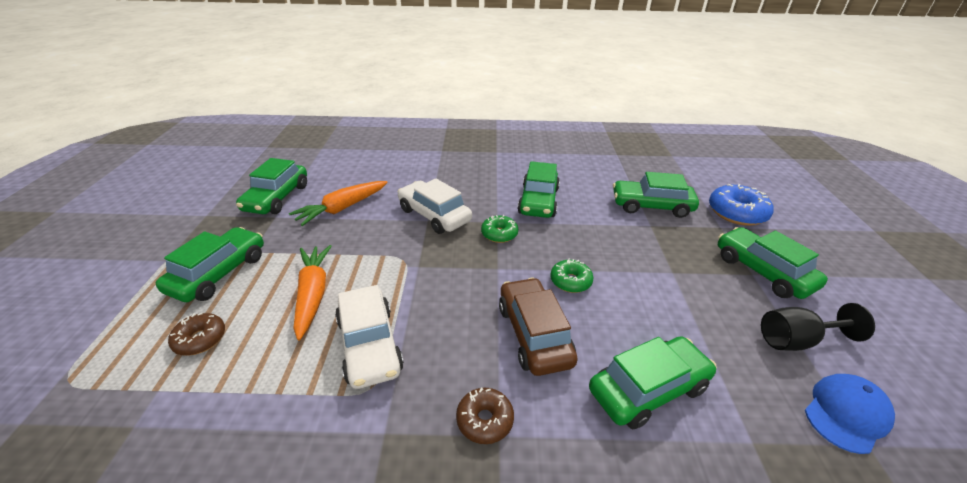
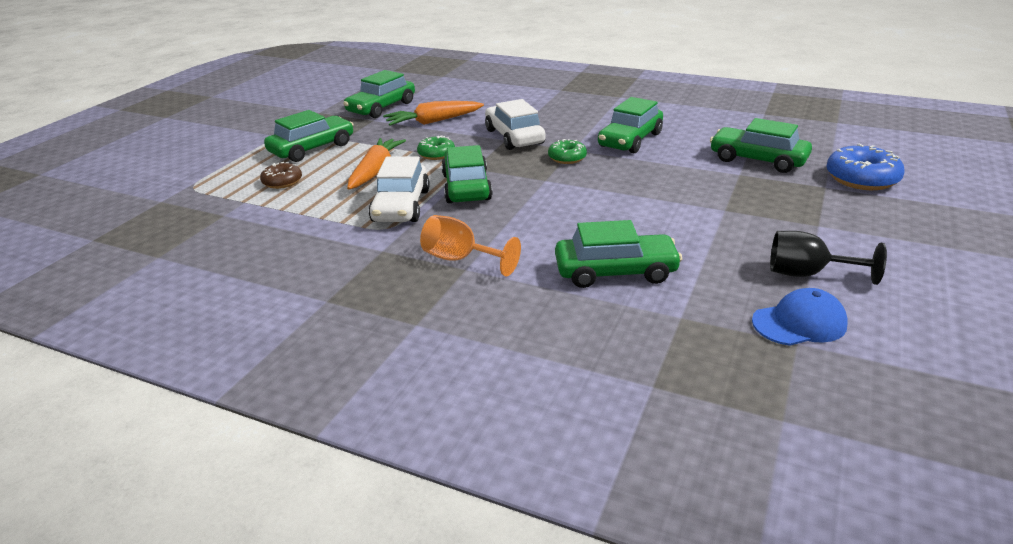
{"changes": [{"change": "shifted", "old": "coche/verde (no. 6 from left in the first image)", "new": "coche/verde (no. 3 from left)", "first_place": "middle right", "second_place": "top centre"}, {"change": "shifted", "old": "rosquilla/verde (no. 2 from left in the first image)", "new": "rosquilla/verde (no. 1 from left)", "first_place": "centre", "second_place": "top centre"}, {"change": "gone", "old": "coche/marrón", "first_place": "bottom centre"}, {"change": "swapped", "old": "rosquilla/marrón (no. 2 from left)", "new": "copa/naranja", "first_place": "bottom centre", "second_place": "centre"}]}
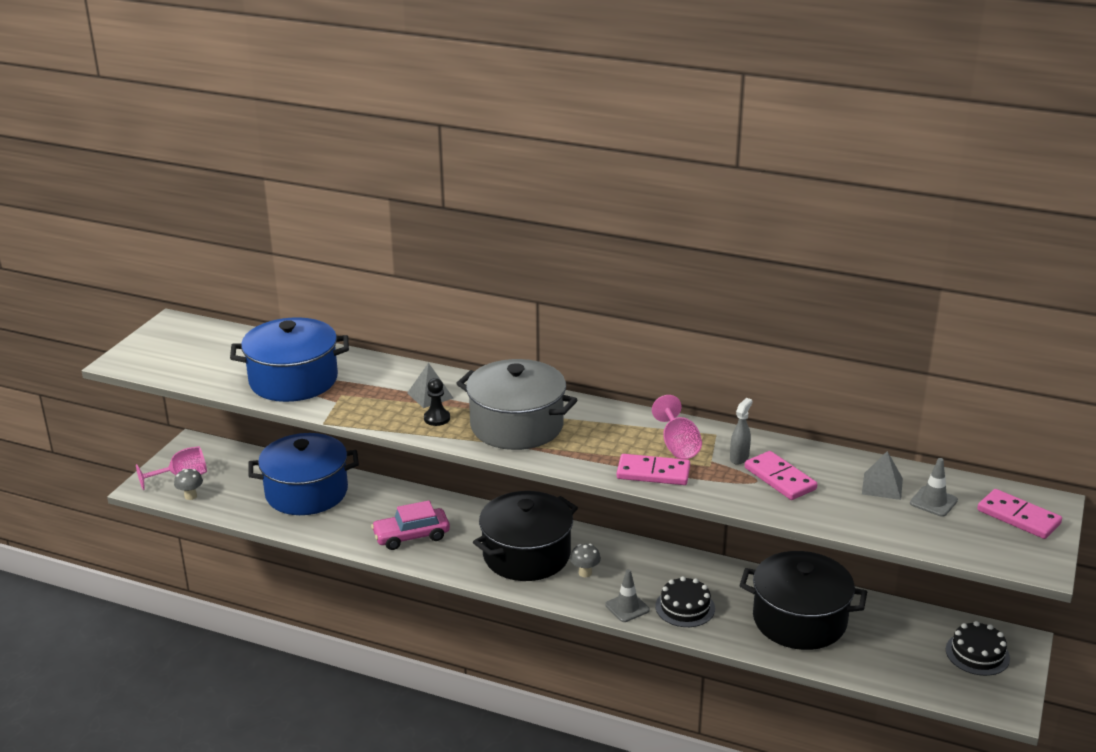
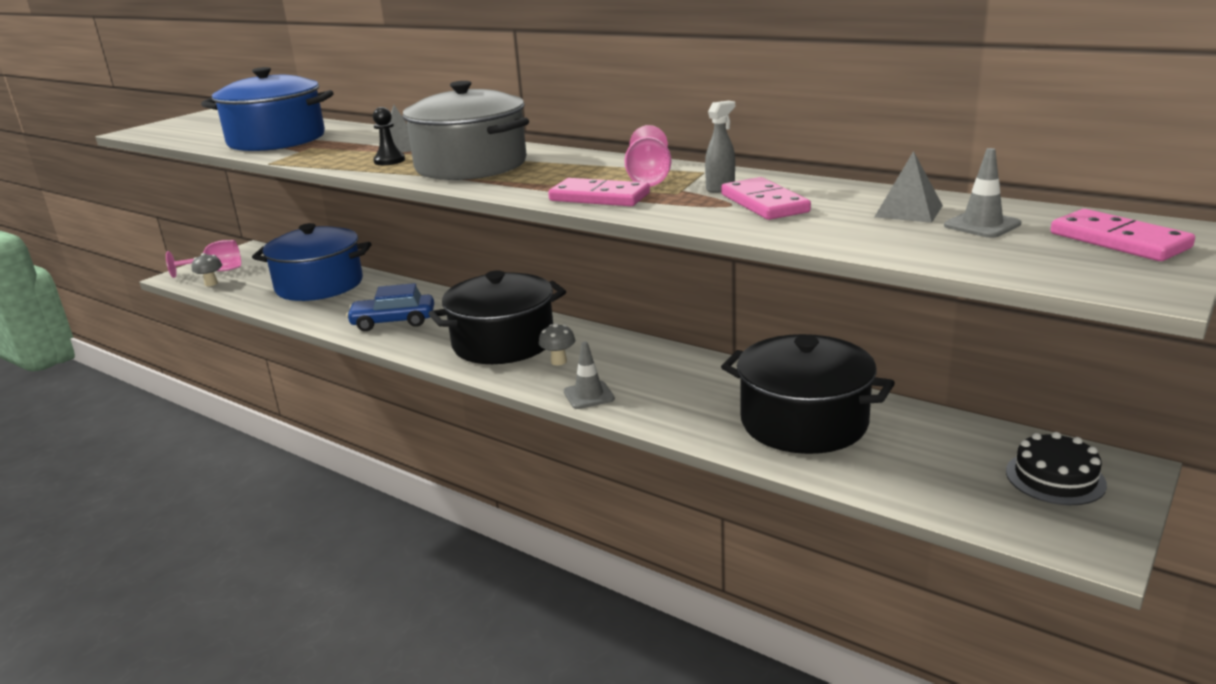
{"changes": [{"change": "repainted", "old": "coche/rosa", "new": "coche/azul", "first_place": "bottom centre", "second_place": "middle left"}, {"change": "gone", "old": "tarta/negro (no. 1 from left)", "first_place": "bottom centre"}]}
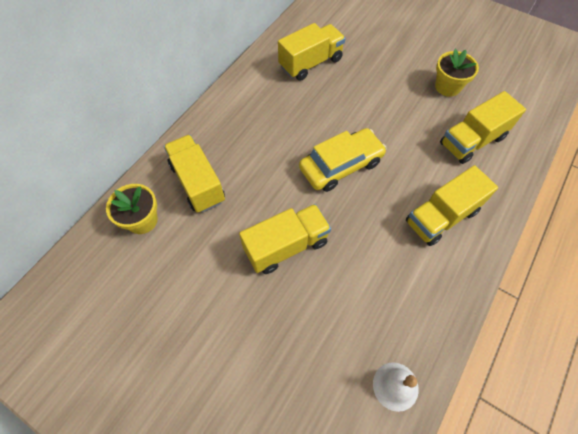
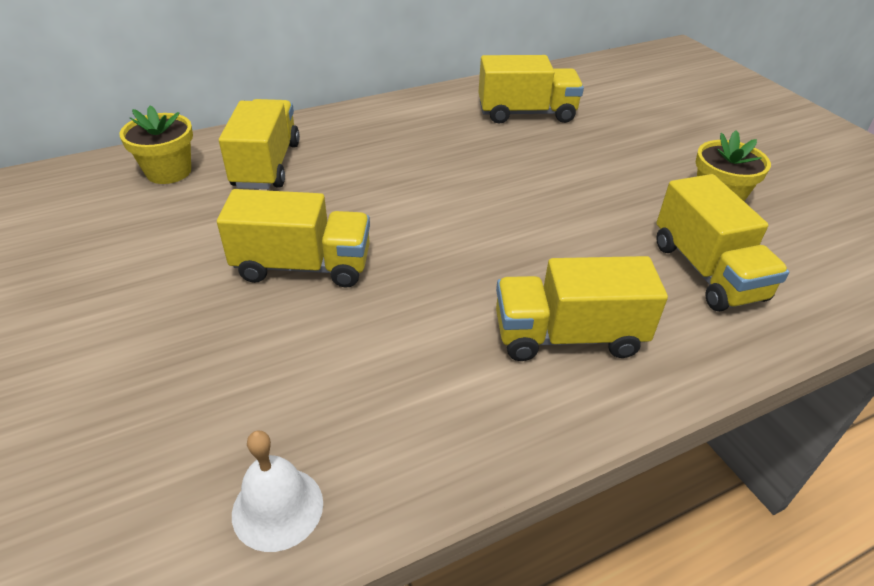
{"changes": [{"change": "rotated", "old": "camión/amarillo (no. 5 from left)", "first_place": "top right", "second_place": "middle right", "degrees": -105}, {"change": "gone", "old": "coche/amarillo", "first_place": "centre"}]}
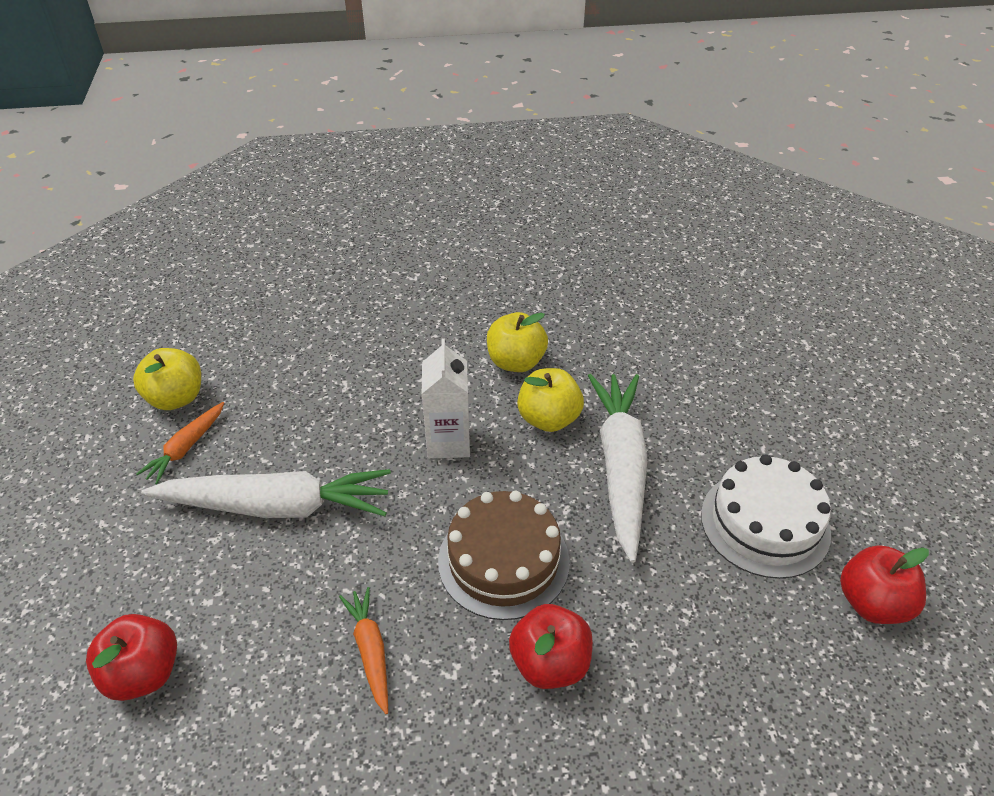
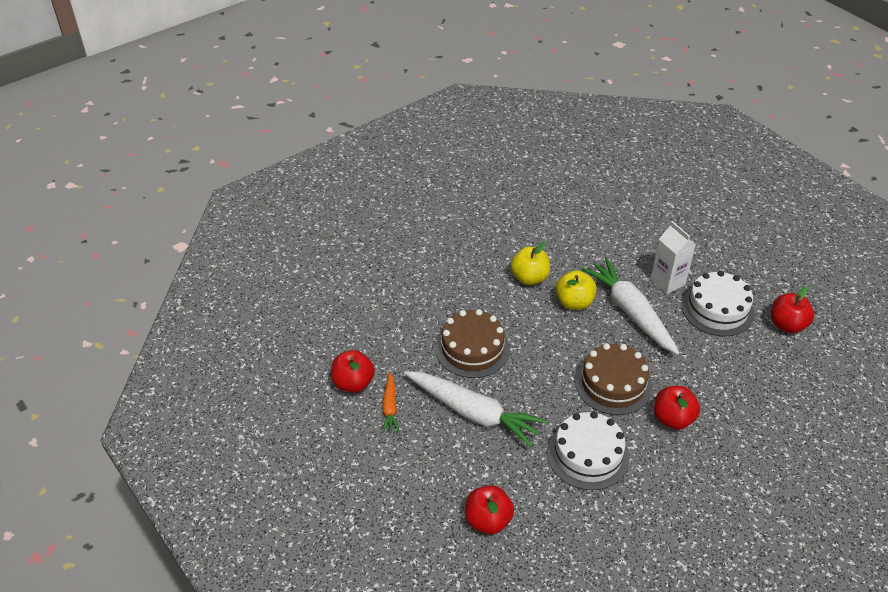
{"changes": [{"change": "shifted", "old": "cartón de leche/blanco", "first_place": "centre", "second_place": "middle right"}, {"change": "repainted", "old": "manzana/amarillo (no. 1 from left)", "new": "manzana/rojo (no. 1 from left)", "first_place": "middle left", "second_place": "centre"}, {"change": "rotated", "old": "zanahoria/blanco (no. 1 from left)", "first_place": "middle left", "second_place": "bottom centre", "degrees": 60}, {"change": "swapped", "old": "zanahoria/naranja (no. 2 from left)", "new": "tarta/blanco (no. 1 from left)", "first_place": "bottom centre", "second_place": "bottom centre"}, {"change": "new", "new": "tarta/marrón (no. 1 from left)", "second_place": "centre"}]}
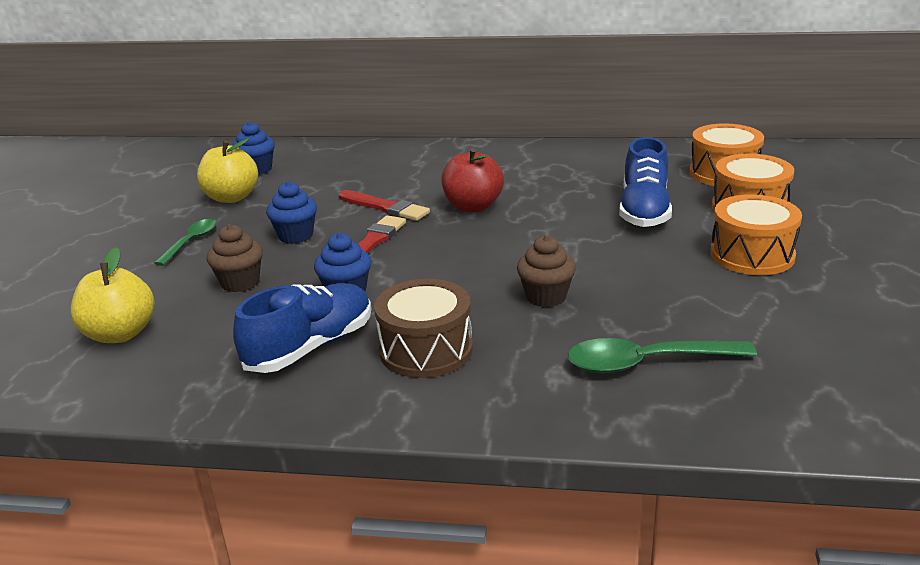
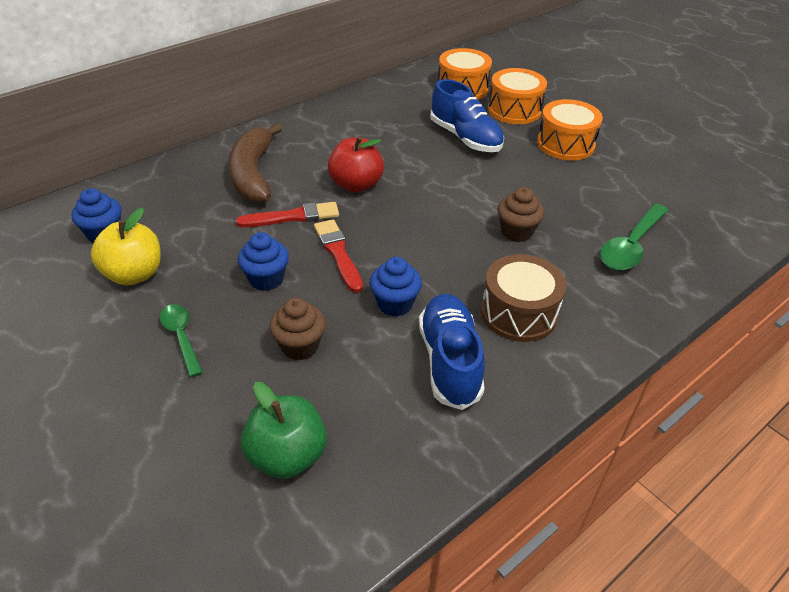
{"changes": [{"change": "repainted", "old": "manzana/amarillo (no. 1 from left)", "new": "manzana/verde", "first_place": "middle left", "second_place": "bottom centre"}, {"change": "new", "new": "plátano/marrón", "second_place": "top left"}]}
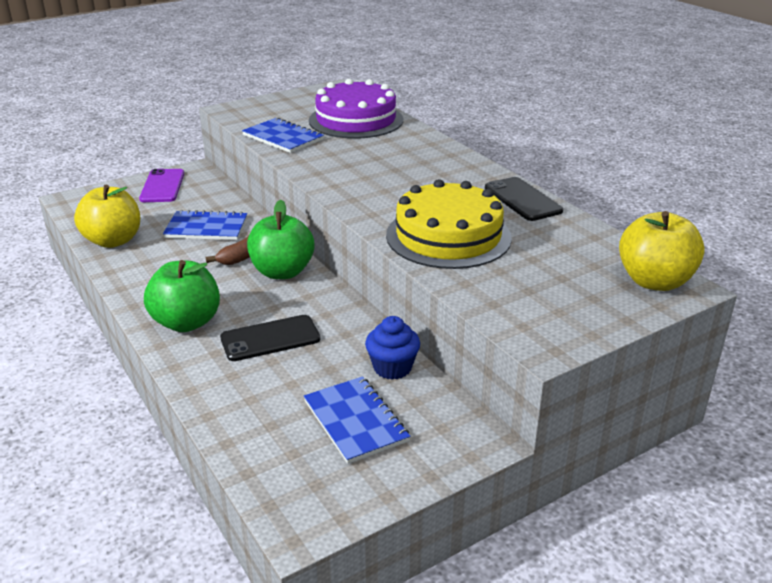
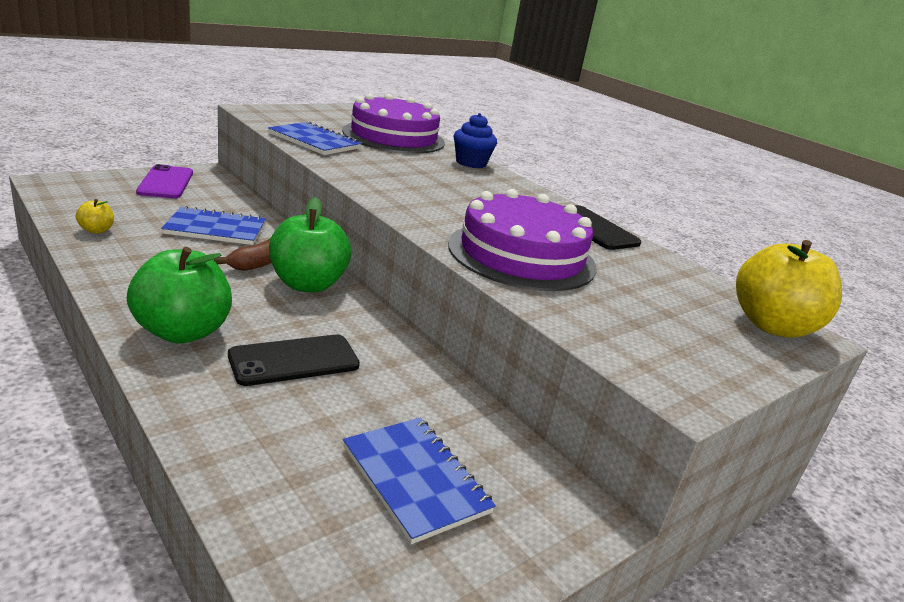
{"changes": [{"change": "repainted", "old": "tarta/amarillo", "new": "tarta/morado (no. 2 from left)", "first_place": "centre", "second_place": "centre"}, {"change": "scaled", "old": "manzana/amarillo (no. 1 from left)", "first_place": "middle left", "second_place": "middle left", "factor": 0.45}, {"change": "shifted", "old": "magdalena/azul", "first_place": "centre", "second_place": "top centre"}]}
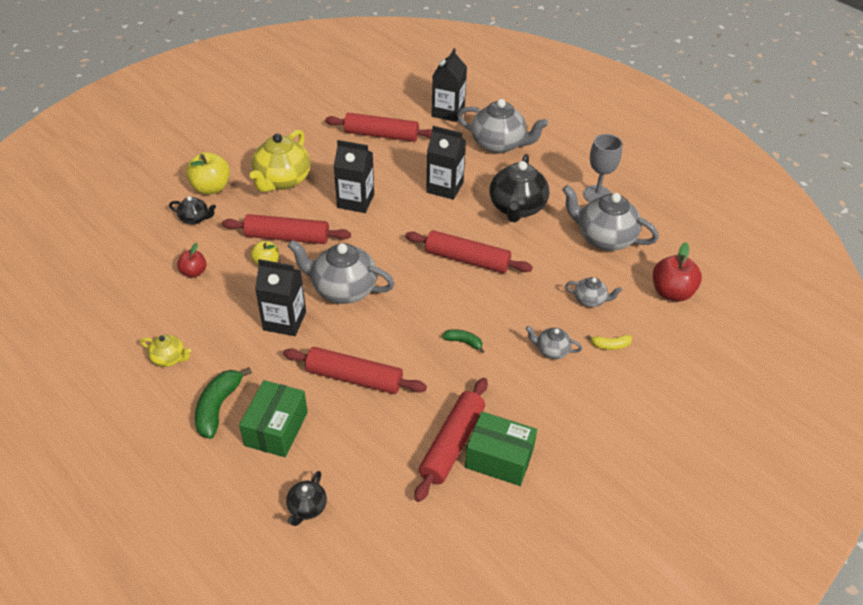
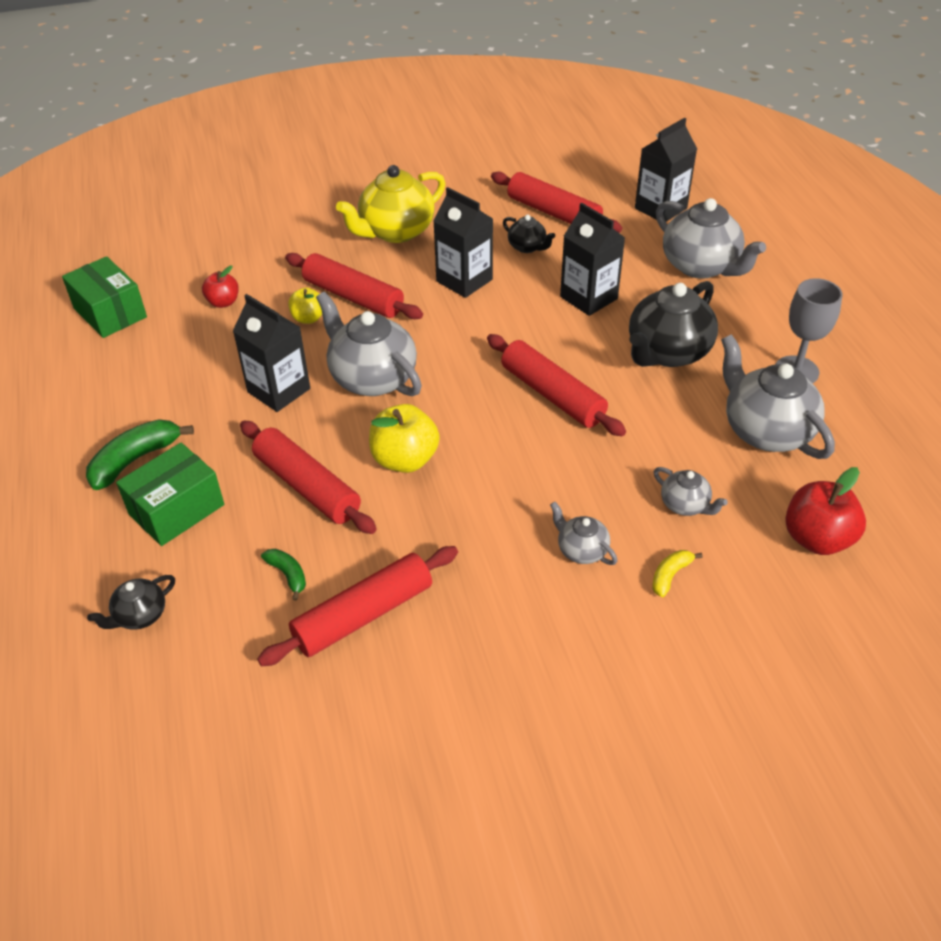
{"changes": [{"change": "shifted", "old": "manzana/amarillo (no. 1 from left in the first image)", "new": "manzana/amarillo (no. 2 from left)", "first_place": "top left", "second_place": "centre"}, {"change": "shifted", "old": "tetera/negro (no. 1 from left in the first image)", "new": "tetera/negro (no. 2 from left)", "first_place": "middle left", "second_place": "top centre"}, {"change": "shifted", "old": "plátano/verde (no. 2 from left)", "first_place": "centre", "second_place": "middle left"}, {"change": "gone", "old": "tetera/amarillo (no. 1 from left)", "first_place": "middle left"}, {"change": "rotated", "old": "plátano/amarillo", "first_place": "middle right", "second_place": "middle right", "degrees": 105}, {"change": "shifted", "old": "caja/verde (no. 2 from left in the first image)", "new": "caja/verde (no. 1 from left)", "first_place": "bottom centre", "second_place": "top left"}]}
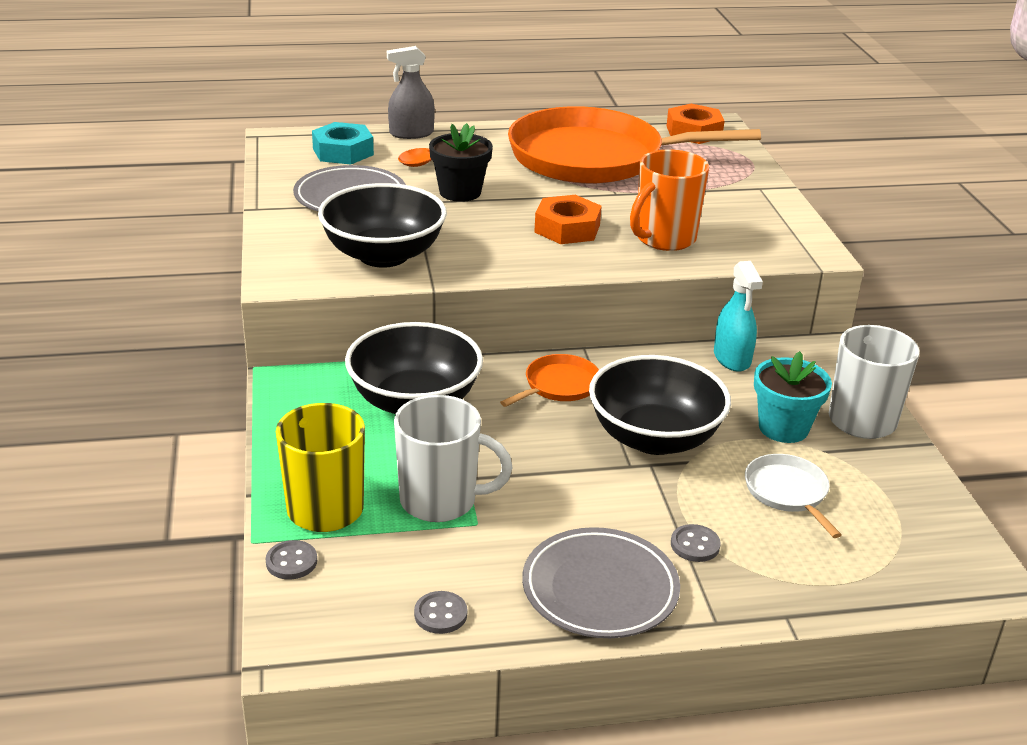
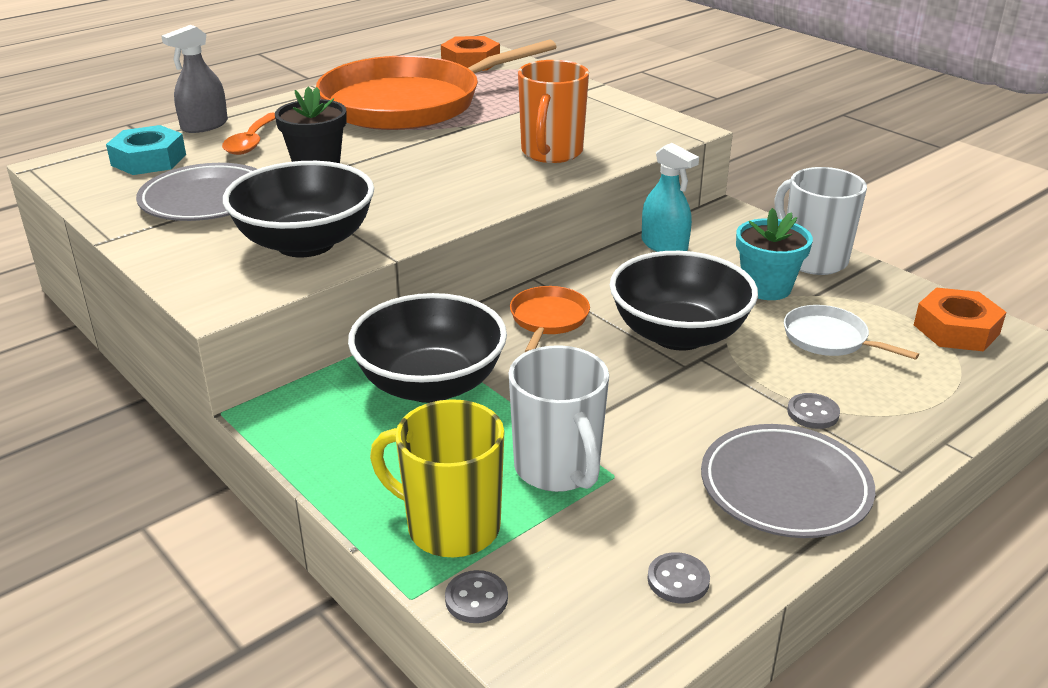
{"changes": [{"change": "shifted", "old": "tuerca/naranja (no. 1 from left in the first image)", "new": "tuerca/naranja (no. 2 from left)", "first_place": "top centre", "second_place": "middle right"}, {"change": "rotated", "old": "taza/blanco (no. 1 from left)", "first_place": "centre", "second_place": "centre", "degrees": 90}]}
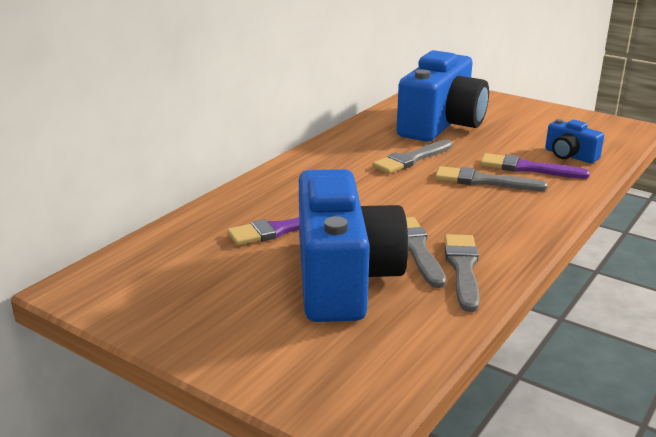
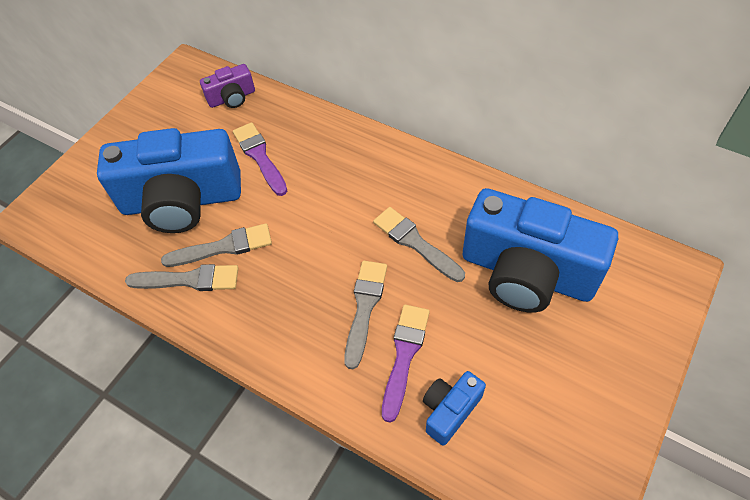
{"changes": [{"change": "new", "new": "cámara/morado", "second_place": "top left"}]}
